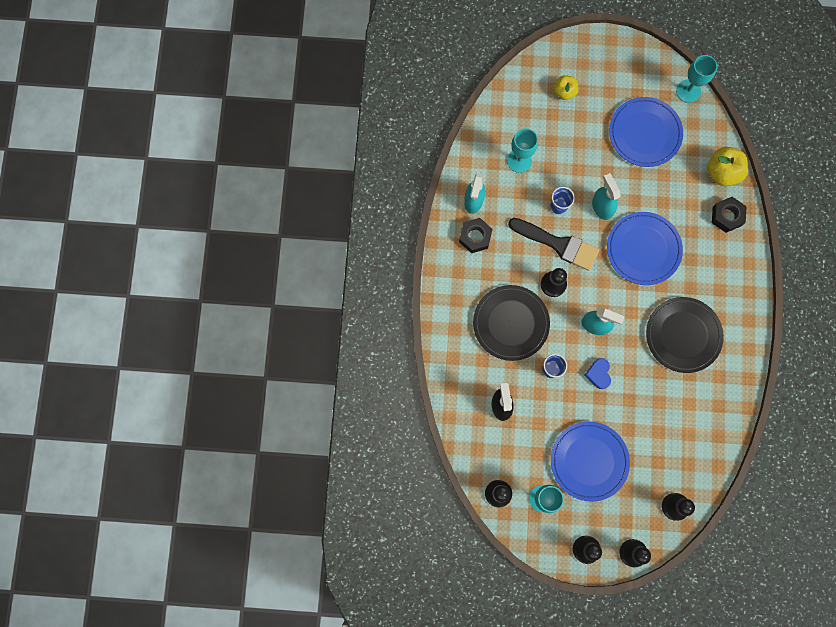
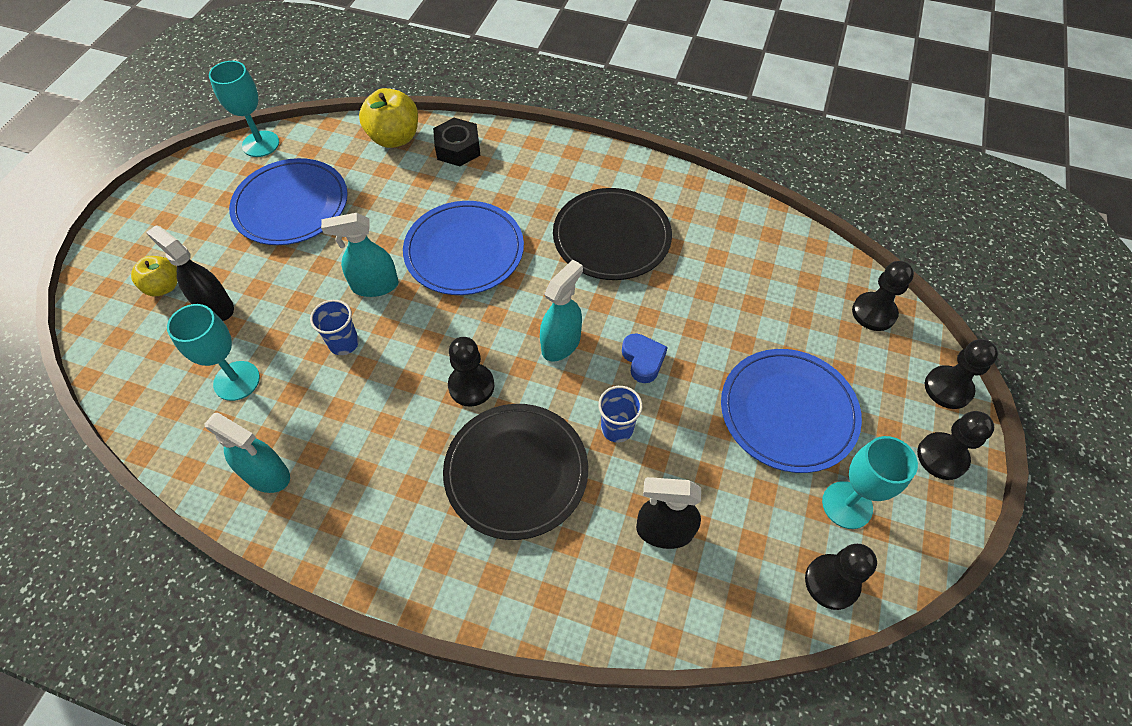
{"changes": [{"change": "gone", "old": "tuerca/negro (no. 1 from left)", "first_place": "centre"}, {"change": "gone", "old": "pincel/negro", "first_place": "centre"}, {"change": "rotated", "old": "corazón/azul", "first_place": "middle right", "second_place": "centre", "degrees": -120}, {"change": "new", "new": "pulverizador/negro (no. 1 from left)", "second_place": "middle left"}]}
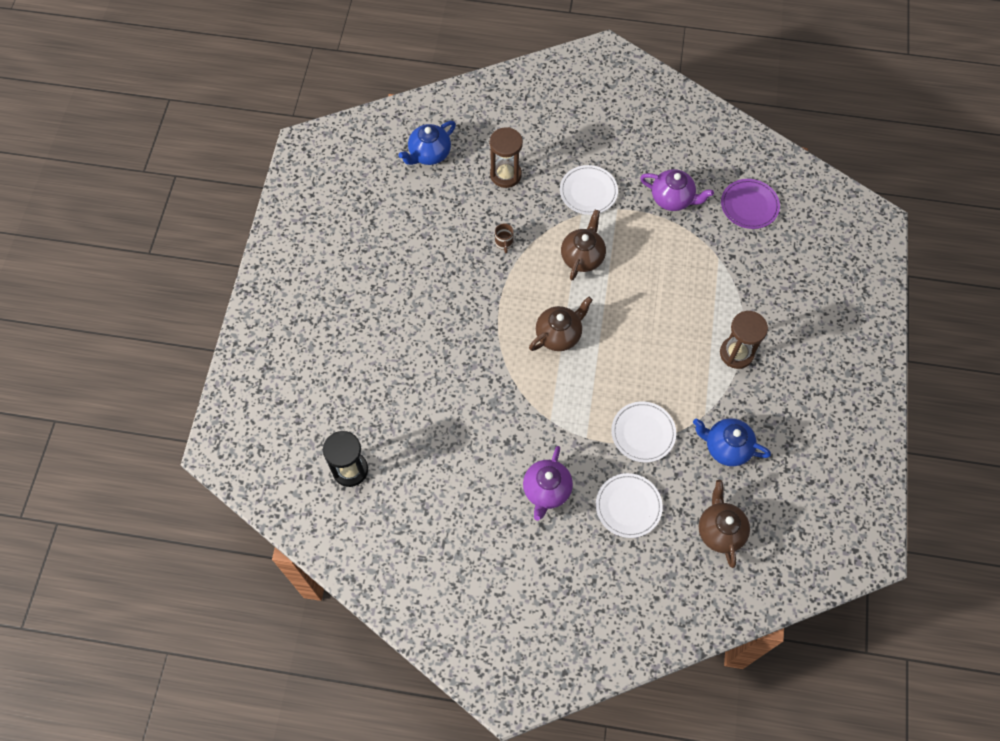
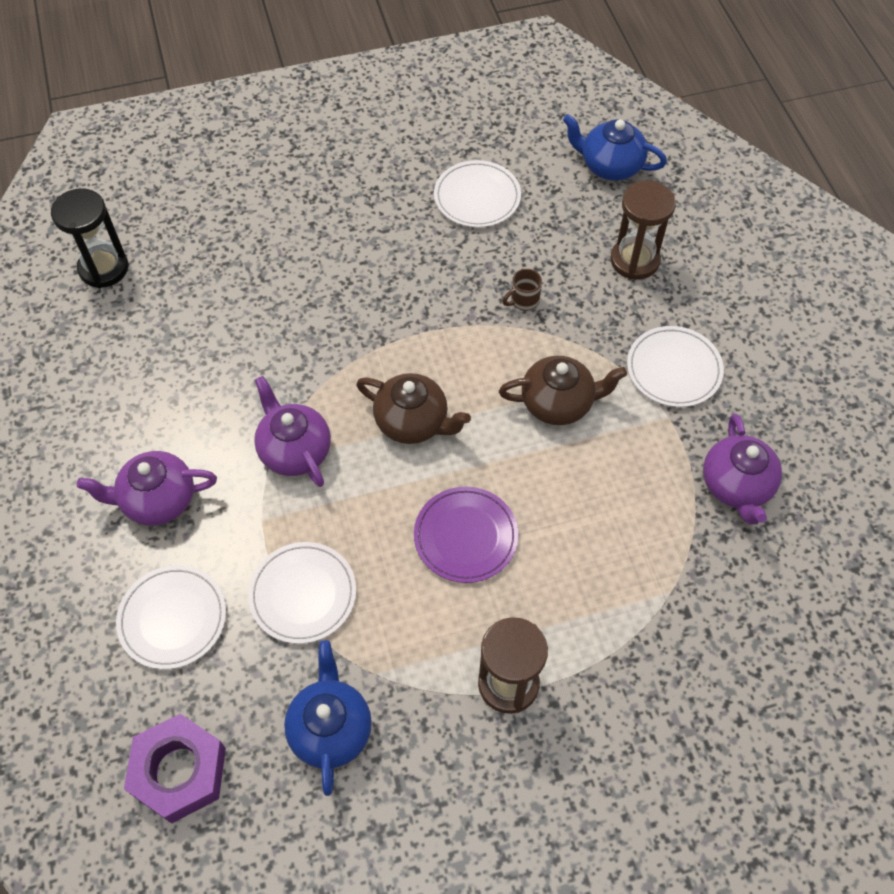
{"changes": [{"change": "shifted", "old": "plato/morado", "first_place": "top right", "second_place": "centre"}, {"change": "swapped", "old": "tetera/marrón (no. 3 from left)", "new": "tuerca/morado", "first_place": "bottom right", "second_place": "bottom left"}, {"change": "new", "new": "plato/blanco (no. 3 from left)", "second_place": "top centre"}, {"change": "new", "new": "tetera/morado (no. 2 from left)", "second_place": "middle left"}]}
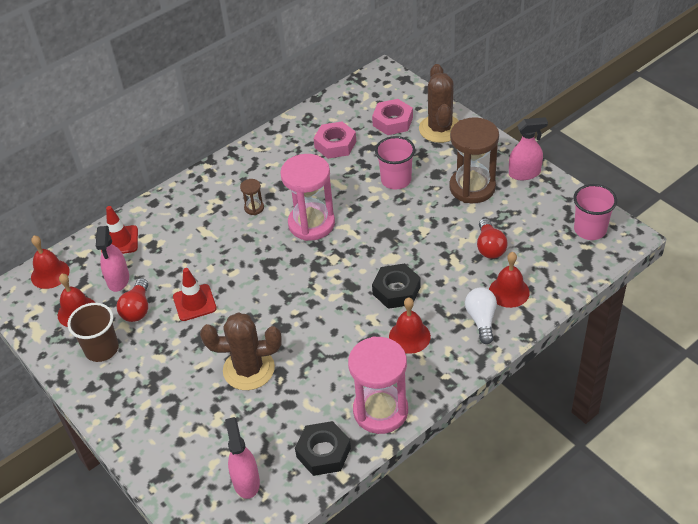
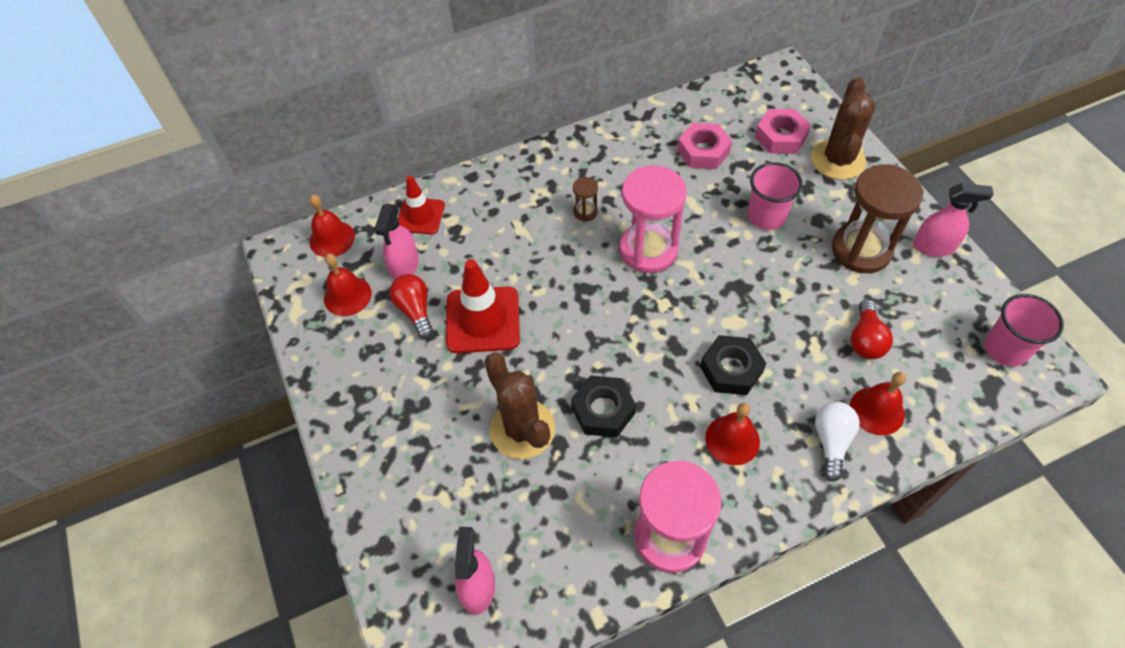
{"changes": [{"change": "scaled", "old": "cono de tráfico/rojo (no. 2 from left)", "first_place": "middle left", "second_place": "centre", "factor": 1.55}, {"change": "rotated", "old": "bombilla/rojo (no. 1 from left)", "first_place": "middle left", "second_place": "centre", "degrees": 135}, {"change": "gone", "old": "vaso/marrón", "first_place": "middle left"}, {"change": "rotated", "old": "cactus/marrón (no. 1 from left)", "first_place": "bottom centre", "second_place": "centre", "degrees": 45}, {"change": "shifted", "old": "tuerca/negro (no. 1 from left)", "first_place": "bottom centre", "second_place": "centre"}]}
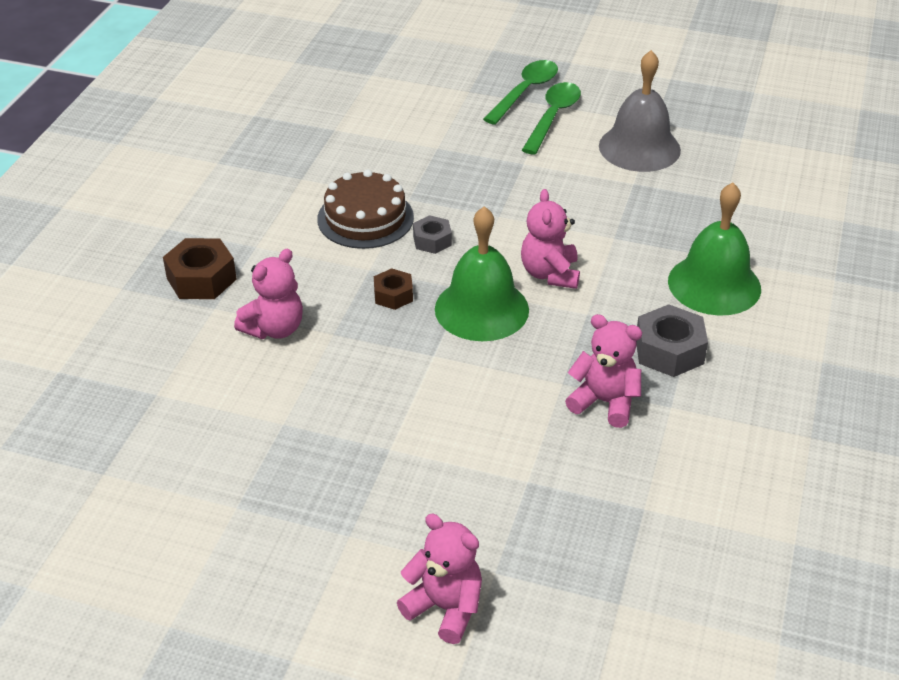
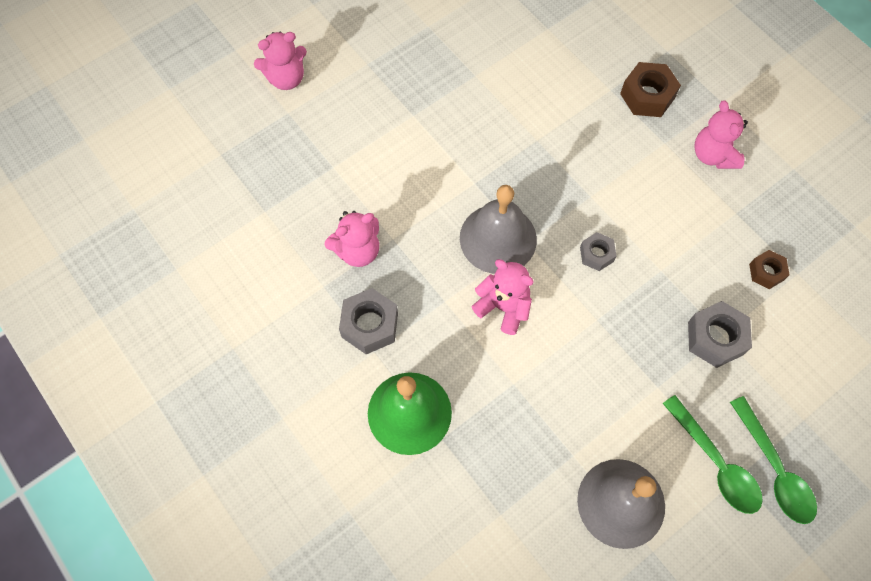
{"changes": [{"change": "gone", "old": "tarta/marrón", "first_place": "top centre"}, {"change": "repainted", "old": "campana/verde (no. 1 from left)", "new": "campana/gris (no. 1 from left)", "first_place": "centre", "second_place": "centre"}, {"change": "shifted", "old": "osito/rosa (no. 1 from left in the first image)", "new": "osito/rosa (no. 4 from left)", "first_place": "middle left", "second_place": "top right"}, {"change": "shifted", "old": "tuerca/marrón (no. 2 from left)", "first_place": "centre", "second_place": "middle right"}, {"change": "new", "new": "tuerca/gris (no. 3 from left)", "second_place": "middle right"}]}
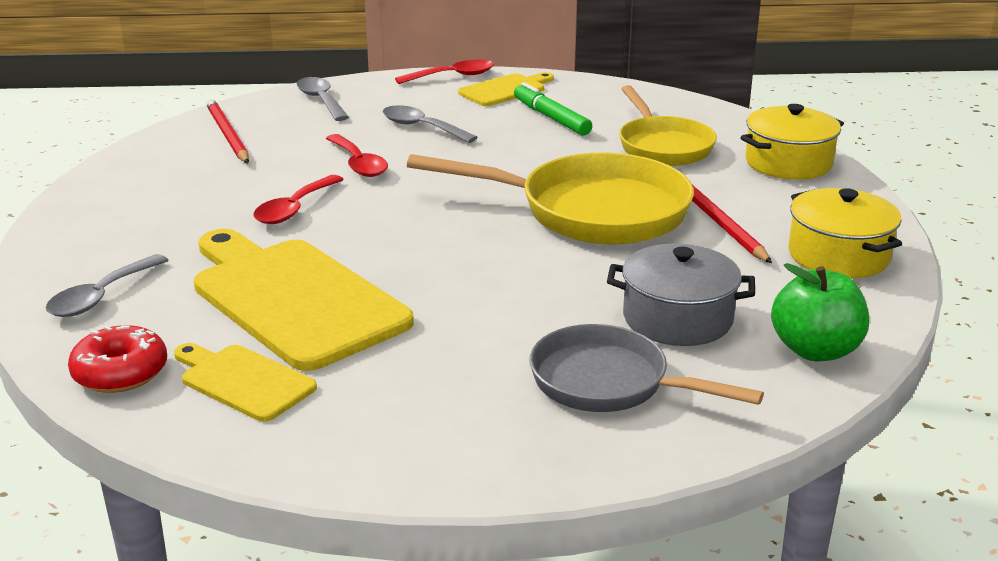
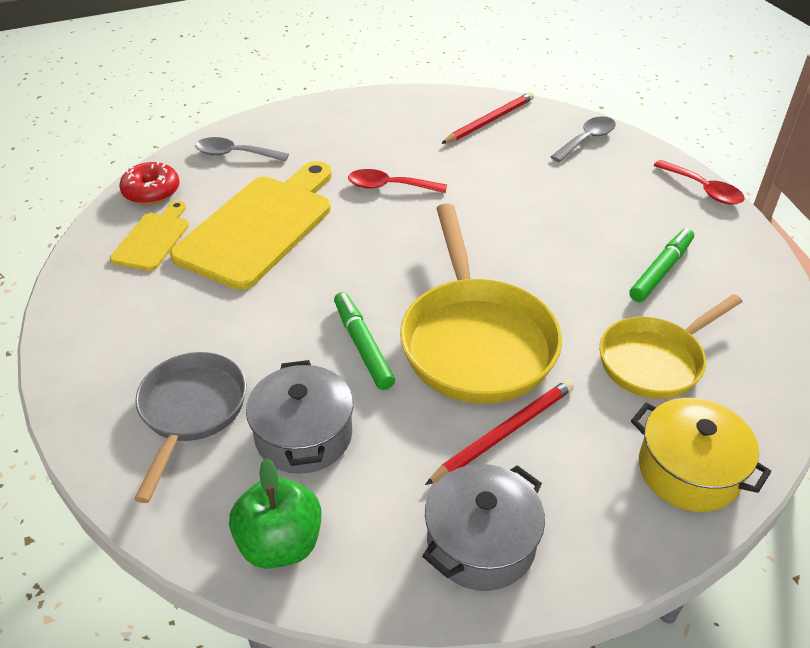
{"changes": [{"change": "gone", "old": "tabla de cortar/amarillo (no. 3 from left)", "first_place": "top centre"}, {"change": "gone", "old": "cuchara/gris (no. 3 from left)", "first_place": "top centre"}, {"change": "gone", "old": "cuchara/rojo (no. 2 from left)", "first_place": "top centre"}, {"change": "repainted", "old": "olla/amarillo (no. 2 from left)", "new": "olla/gris (no. 2 from left)", "first_place": "middle right", "second_place": "bottom centre"}, {"change": "new", "new": "rotulador/verde (no. 1 from left)", "second_place": "centre"}]}
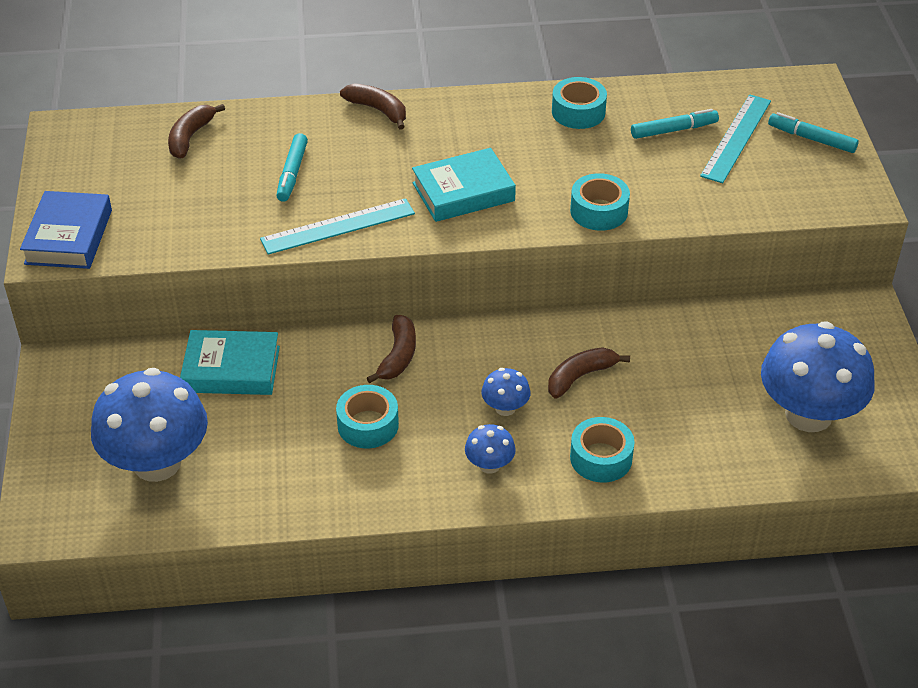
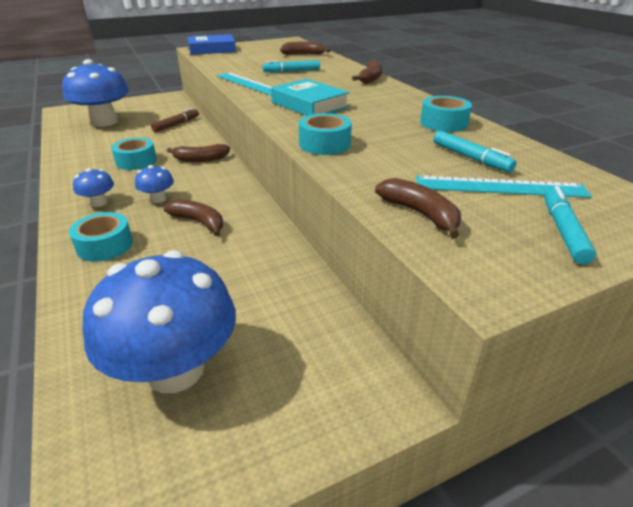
{"changes": [{"change": "swapped", "old": "libro/turquesa (no. 1 from left)", "new": "rotulador/marrón", "first_place": "middle left", "second_place": "top left"}, {"change": "new", "new": "plátano/marrón (no. 5 from left)", "second_place": "centre"}]}
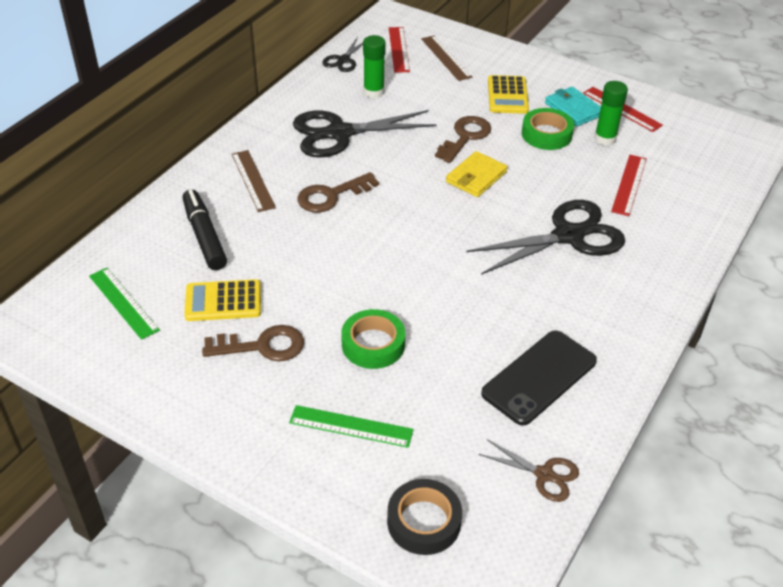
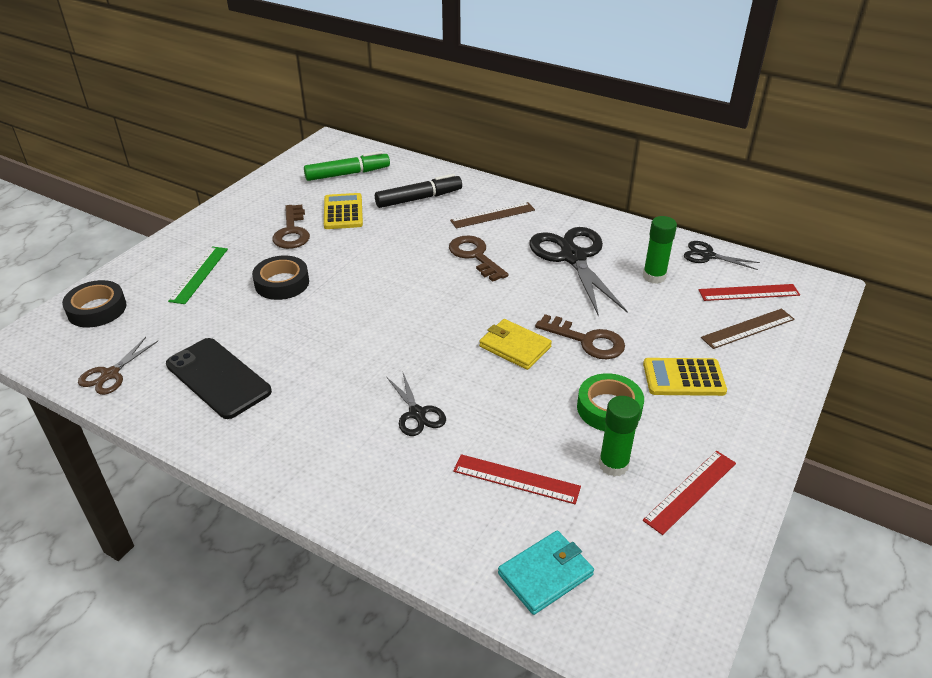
{"changes": [{"change": "shifted", "old": "cartera/turquesa", "first_place": "top right", "second_place": "bottom centre"}, {"change": "scaled", "old": "tijeras/negro (no. 3 from left in the first image)", "first_place": "middle right", "second_place": "centre", "factor": 0.51}, {"change": "swapped", "old": "regla/verde (no. 1 from left)", "new": "rotulador/verde", "first_place": "middle left", "second_place": "top centre"}, {"change": "repainted", "old": "cinta adhesiva/verde (no. 1 from left)", "new": "cinta adhesiva/negro (no. 2 from left)", "first_place": "centre", "second_place": "middle left"}]}
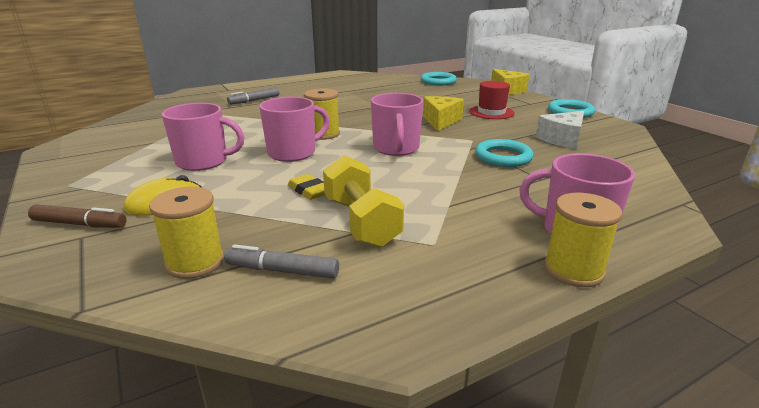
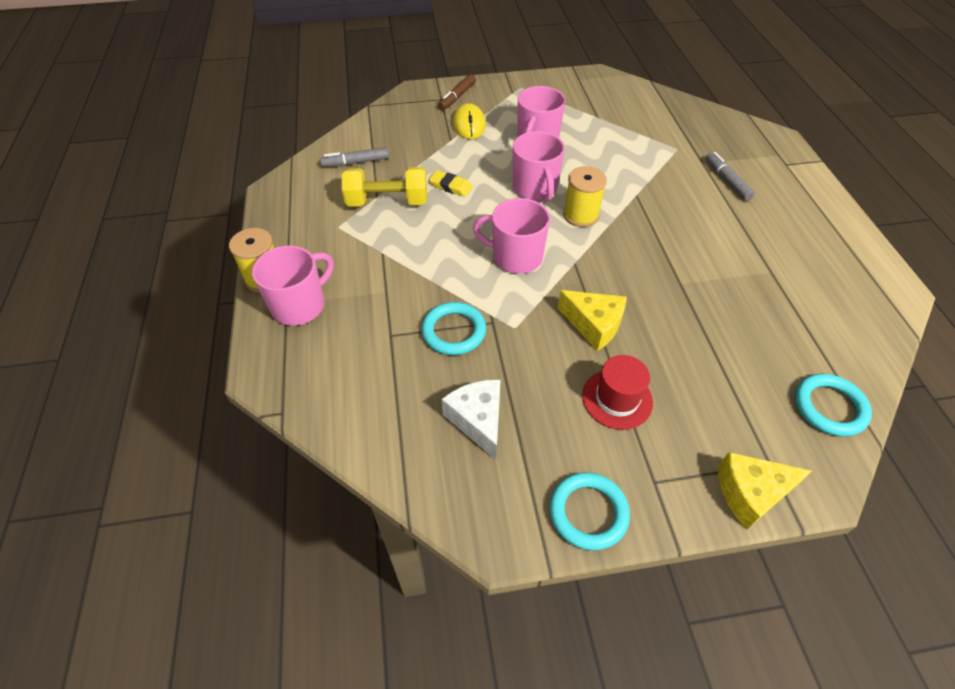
{"changes": [{"change": "rotated", "old": "goma de borrar/amarillo", "first_place": "centre", "second_place": "top centre", "degrees": 45}, {"change": "gone", "old": "carrete/amarillo (no. 1 from left)", "first_place": "middle left"}, {"change": "rotated", "old": "rotulador/gris (no. 2 from left in the first image)", "first_place": "centre", "second_place": "top centre", "degrees": -135}]}
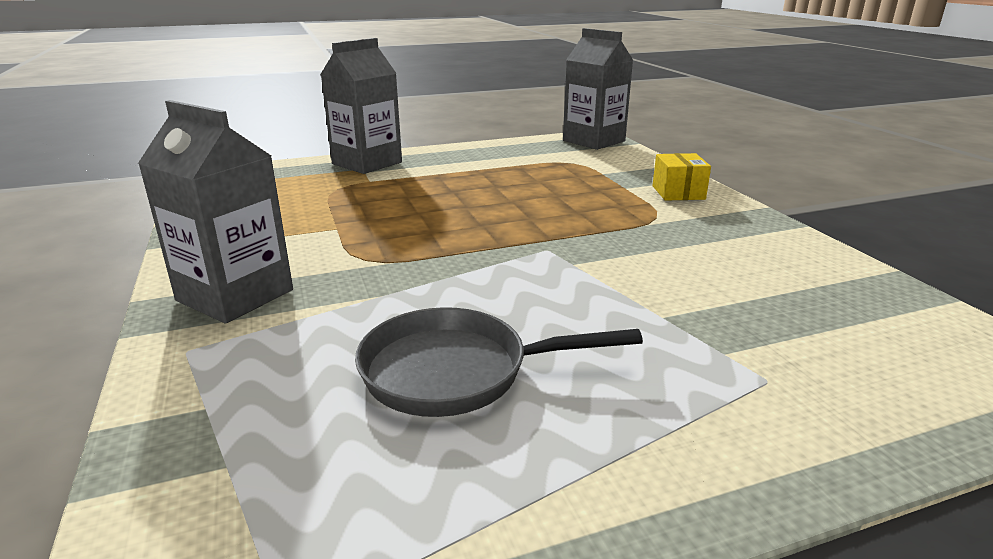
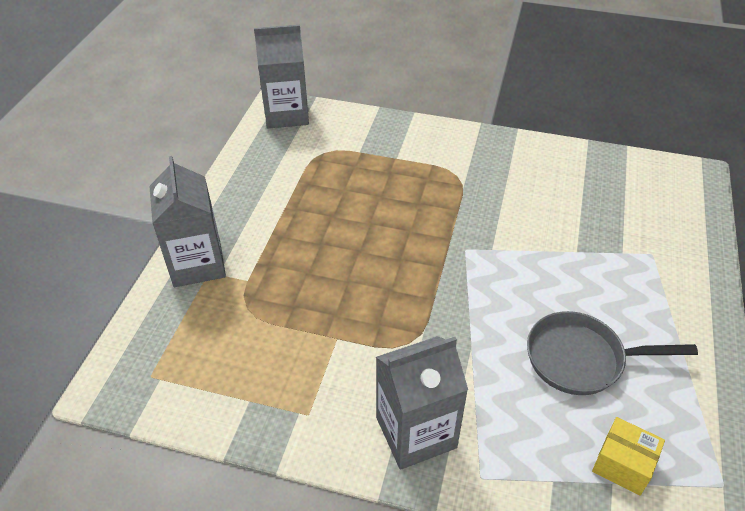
{"changes": [{"change": "shifted", "old": "caja/amarillo", "first_place": "top right", "second_place": "bottom right"}, {"change": "rotated", "old": "sartén/gris", "first_place": "centre", "second_place": "bottom right", "degrees": 60}]}
